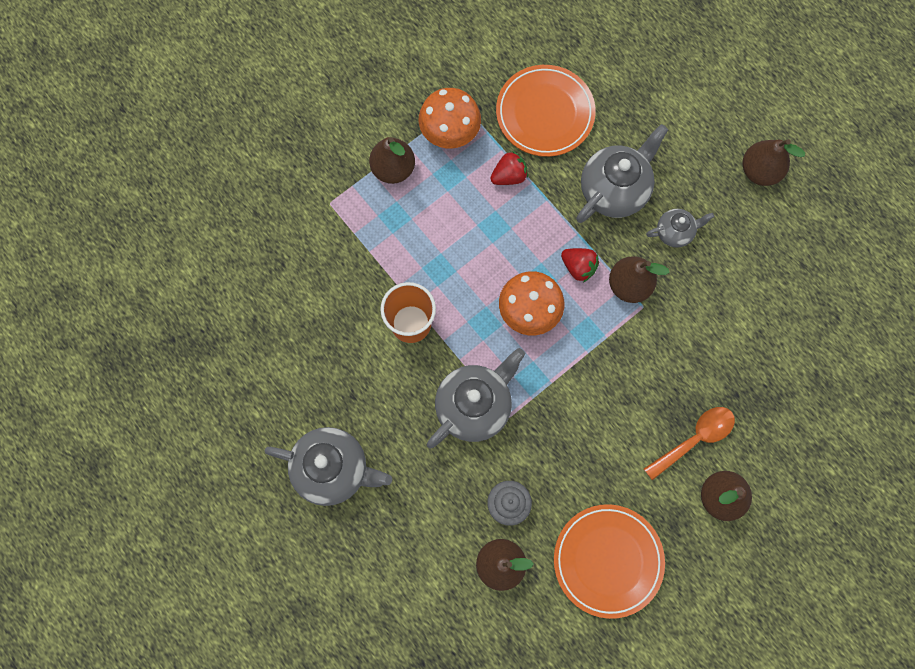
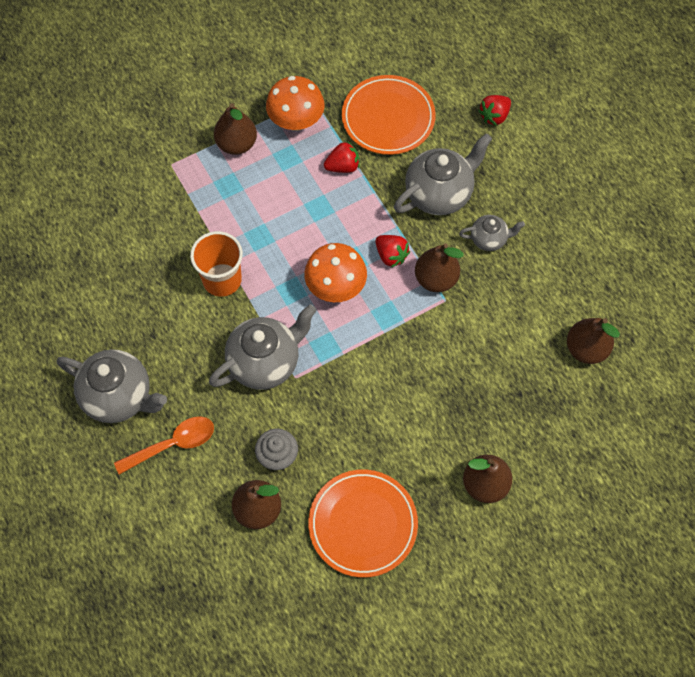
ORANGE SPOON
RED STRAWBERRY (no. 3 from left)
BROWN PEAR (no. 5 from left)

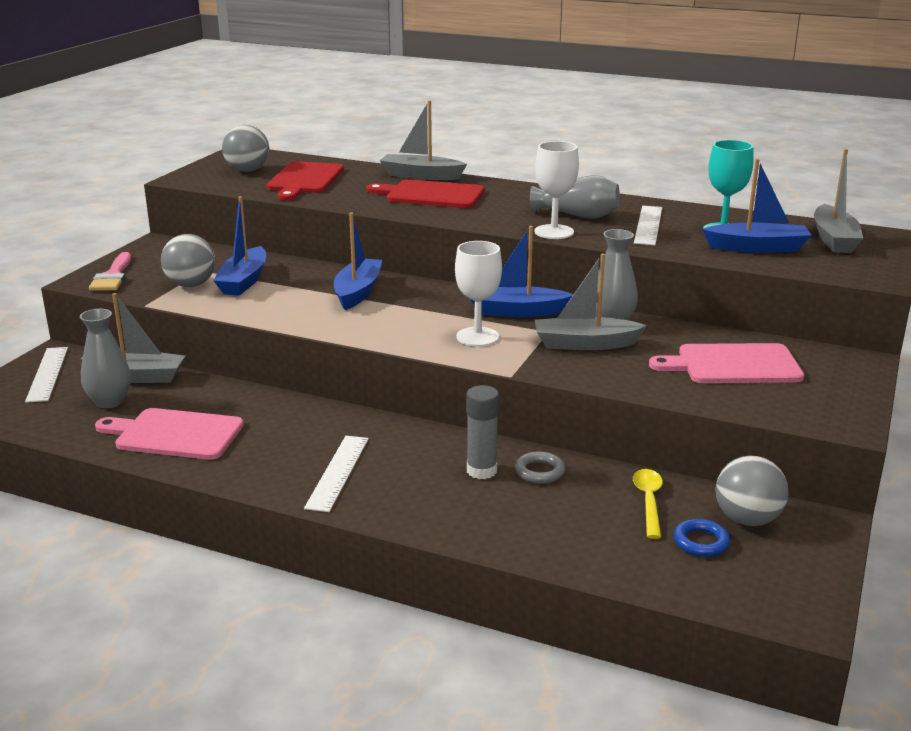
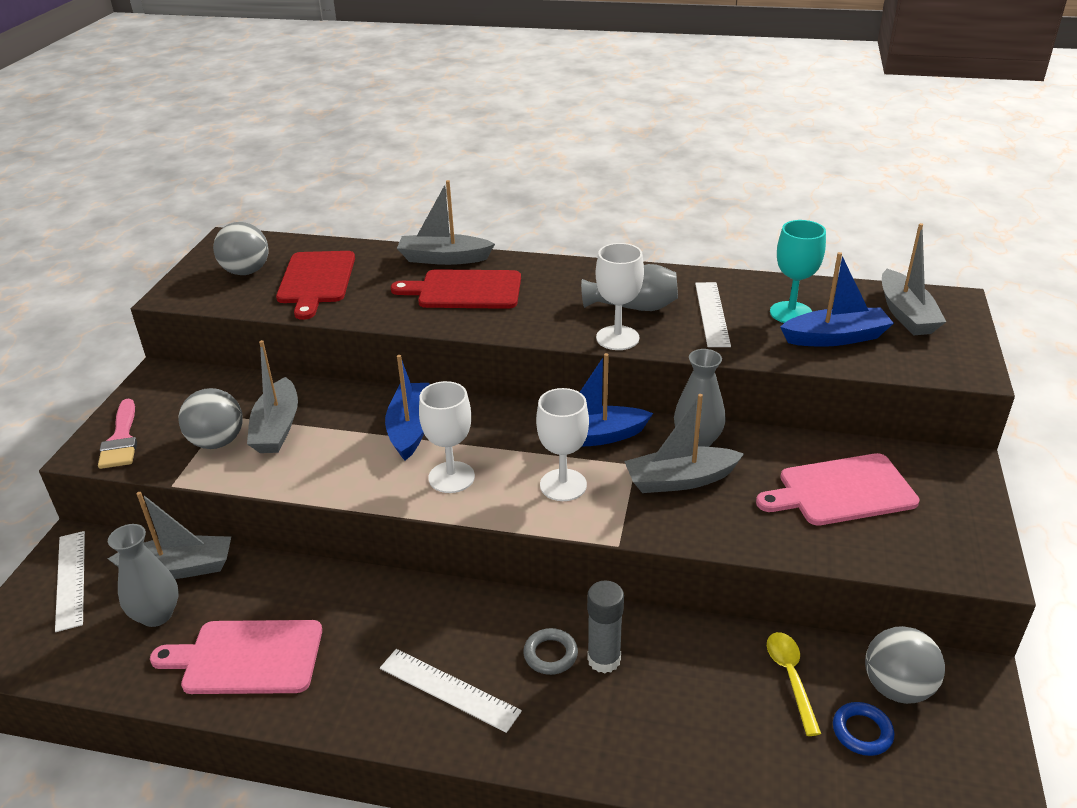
GREY BOAT (no. 2 from left)
WHITE RULER (no. 2 from left)
WHITE GOBLET (no. 1 from left)
GREY RING

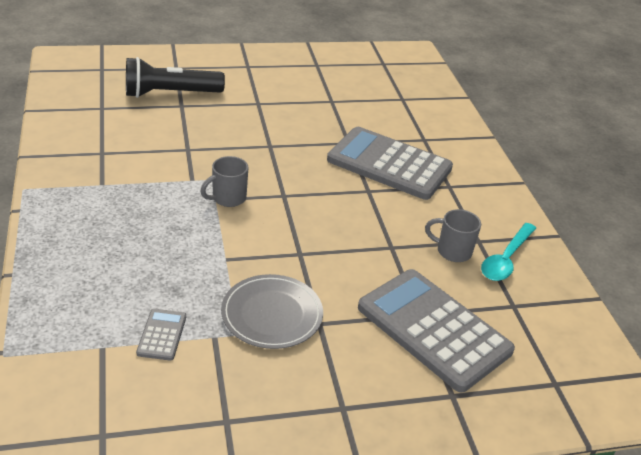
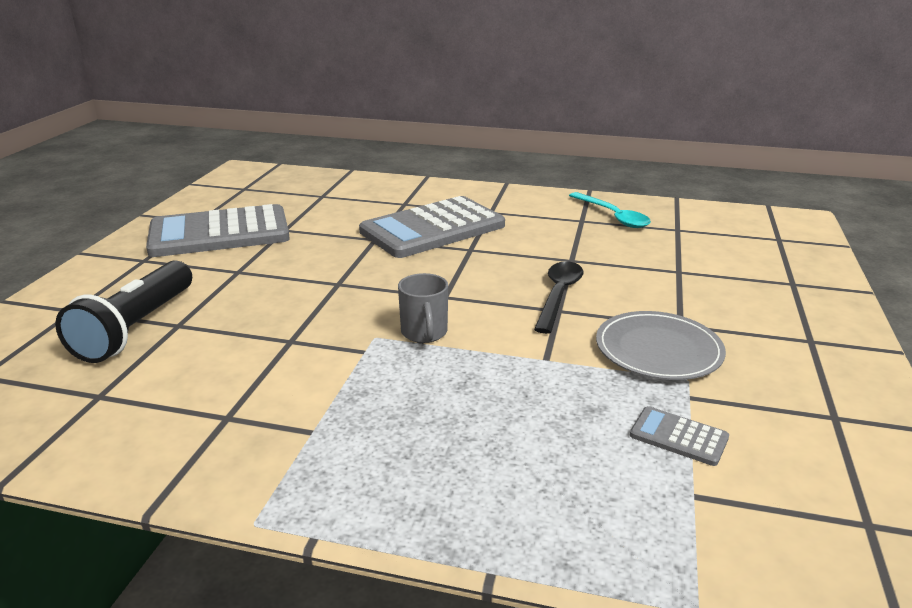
GREY CALCULATOR (no. 1 from left)
BLACK SPOON
GREY MUG (no. 2 from left in the first image)

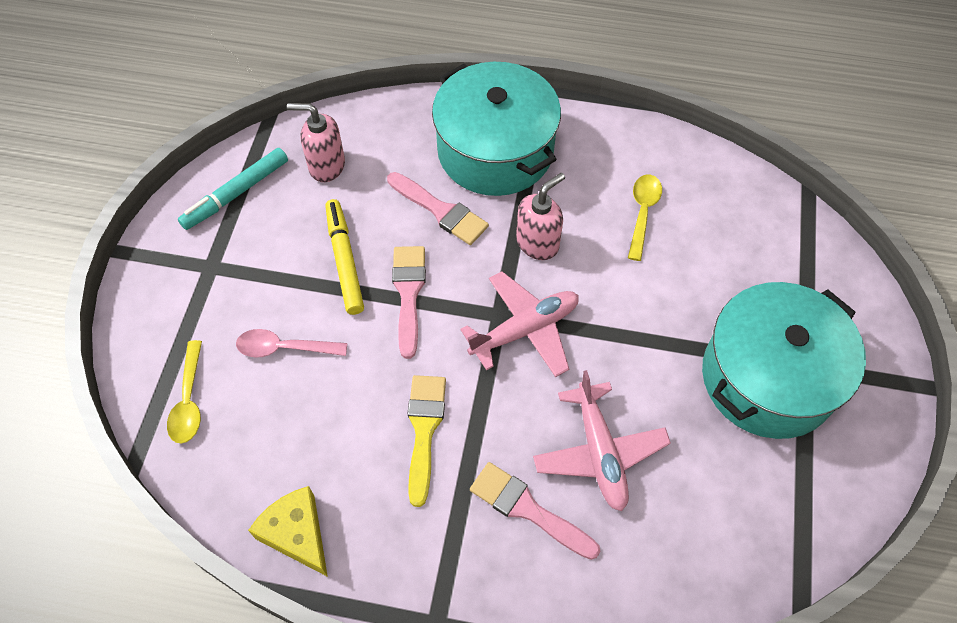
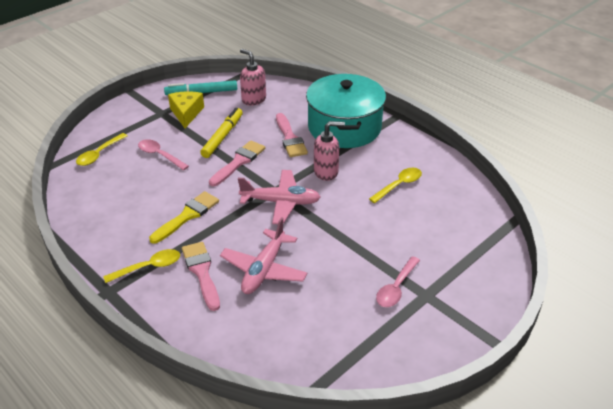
YELLOW SPOON (no. 2 from left)
YELLOW CHEESE
PINK SPOON (no. 2 from left)

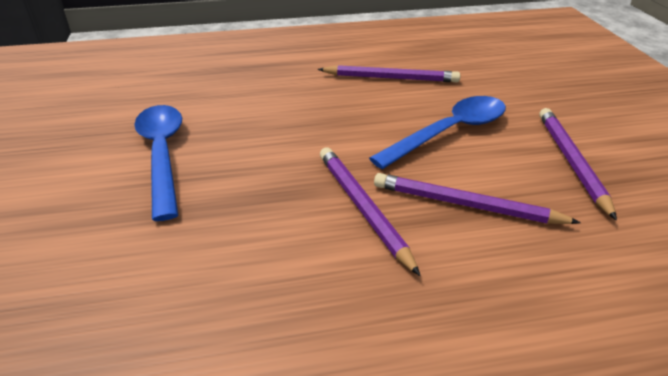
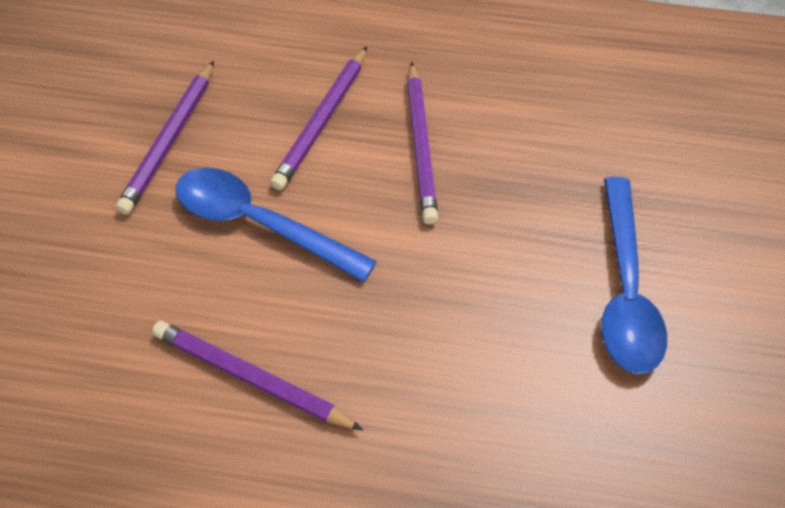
BLUE SPOON (no. 1 from left)
PURPLE PENCIL (no. 3 from left)

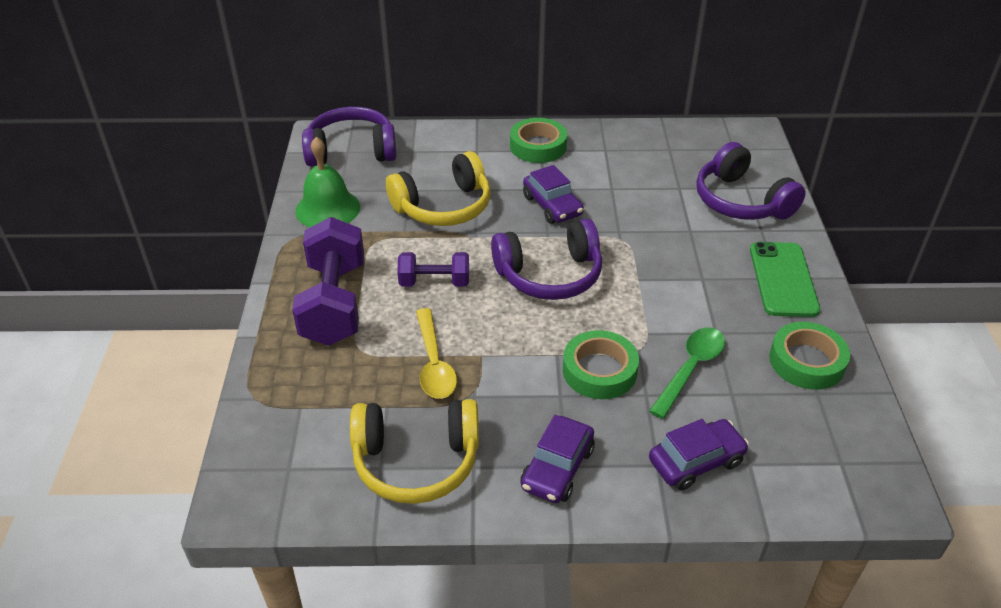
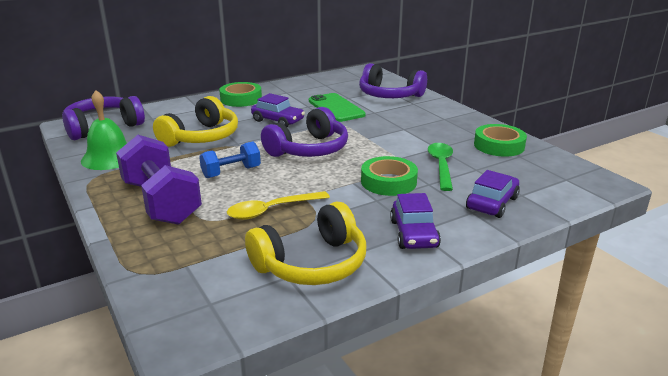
BLUE DUMBBELL
YELLOW SPOON
GREEN PHONE

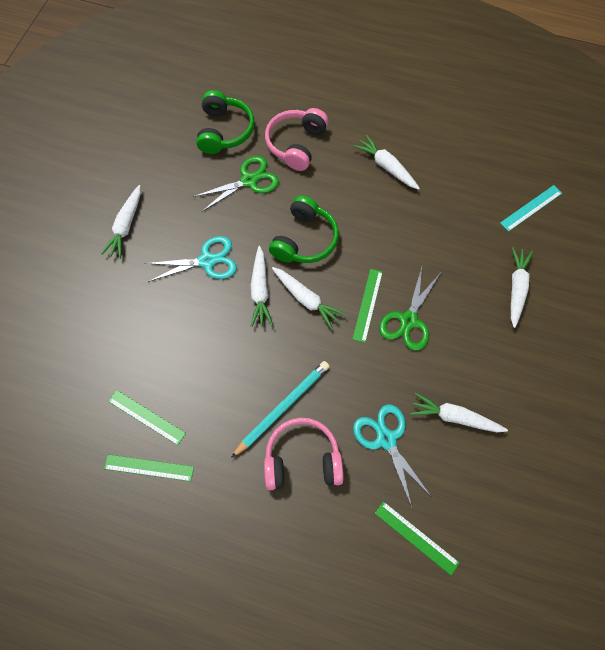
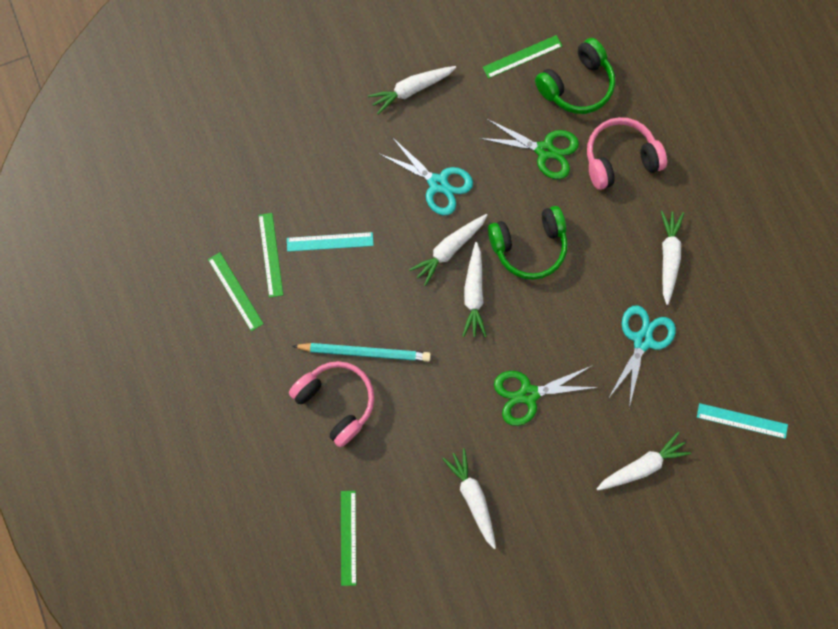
TURQUOISE RULER (no. 1 from left)
GREEN RULER (no. 4 from left)
TURQUOISE SCISSORS (no. 2 from left)

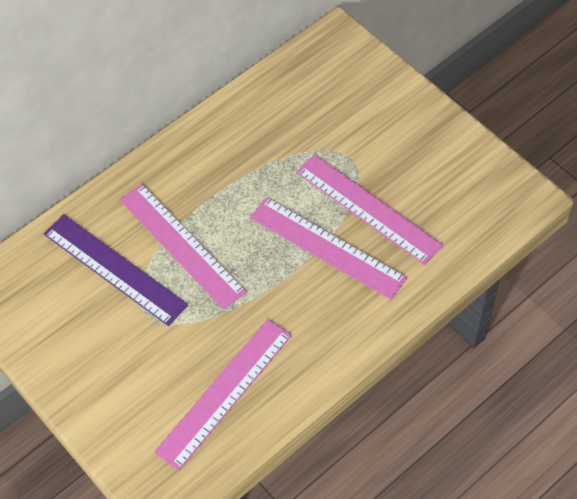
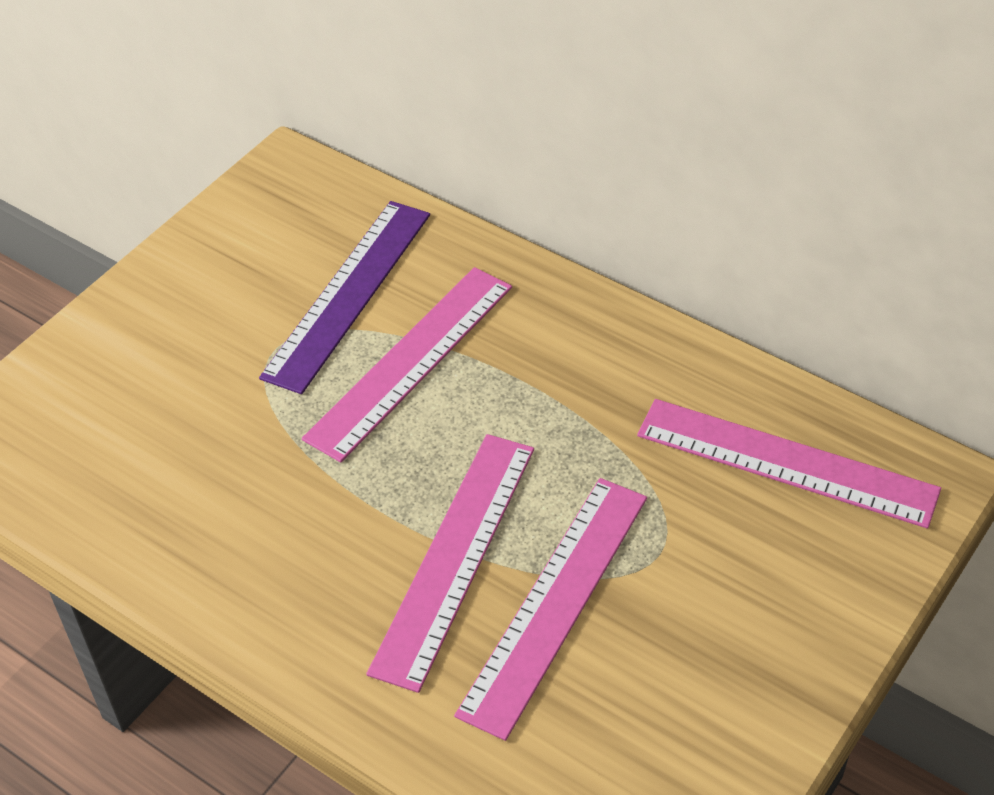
PINK RULER (no. 4 from left)

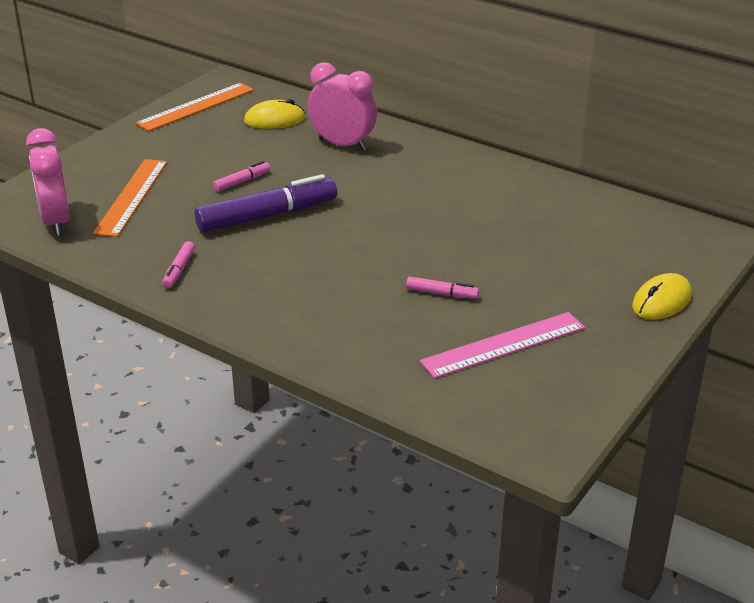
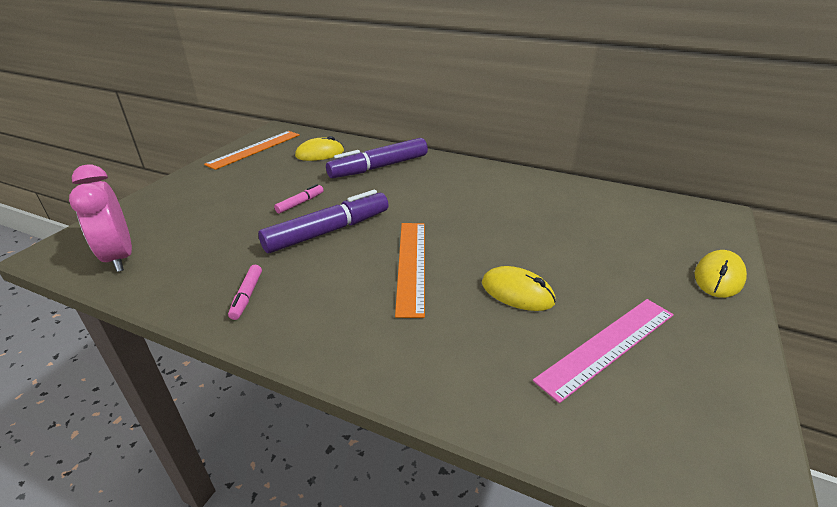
PURPLE MARKER (no. 2 from left)
ORANGE RULER (no. 2 from left)
YELLOW MOUSE (no. 2 from left)

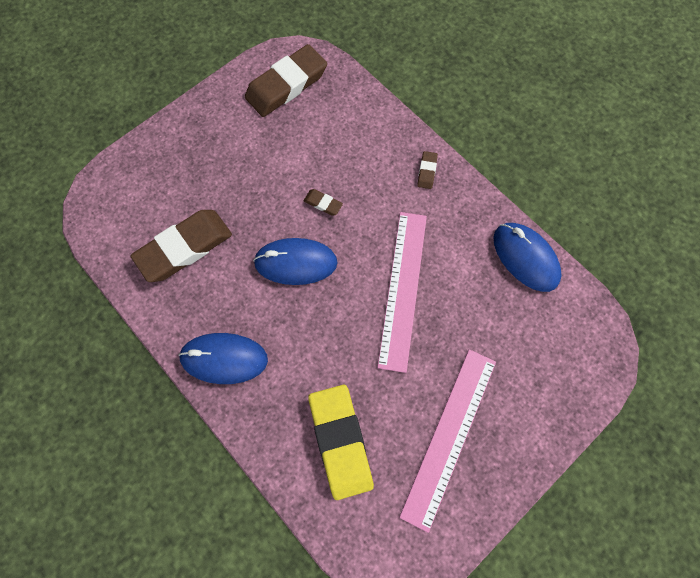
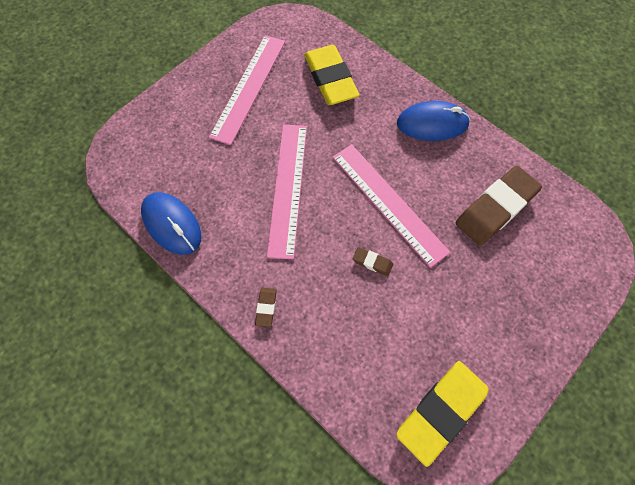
PINK RULER (no. 3 from left)
YELLOW ERASER (no. 2 from left)

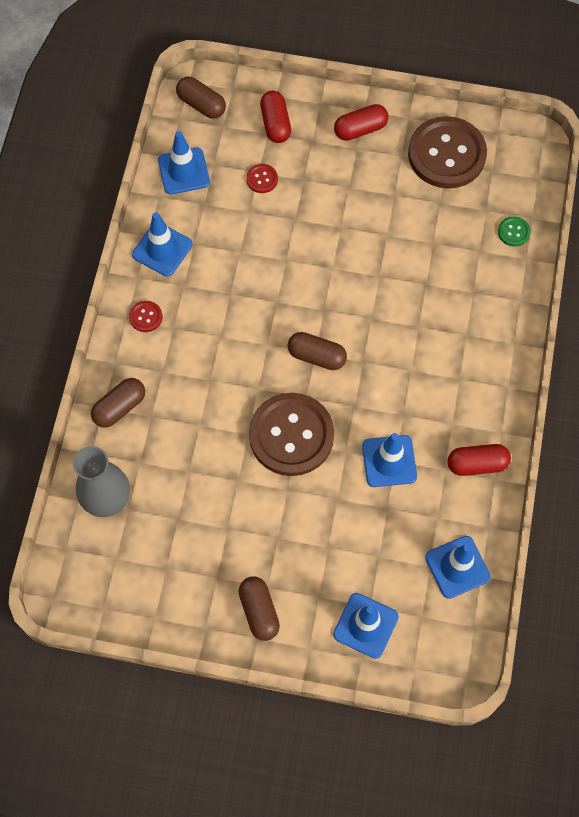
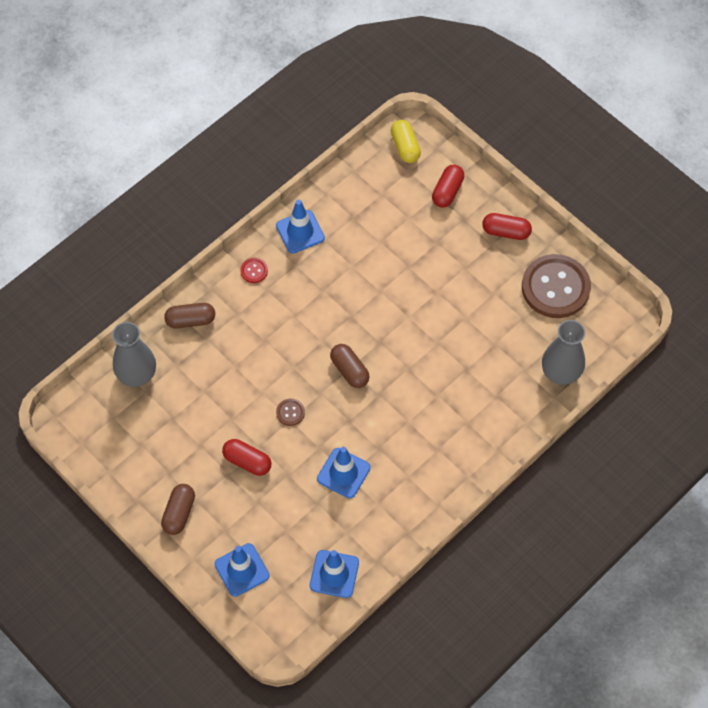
RED CAPSULE (no. 1 from left)
BROWN BUTTON (no. 1 from left)
YELLOW CAPSULE
GREY VASE (no. 2 from left)
BLUE TRAFFIC CONE (no. 2 from left in the first image)
RED BUTTON (no. 2 from left in the first image)

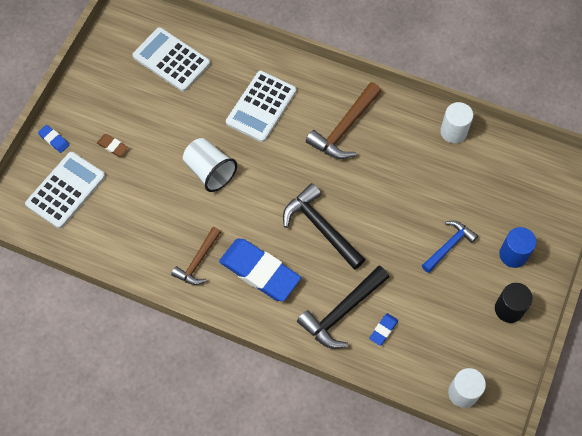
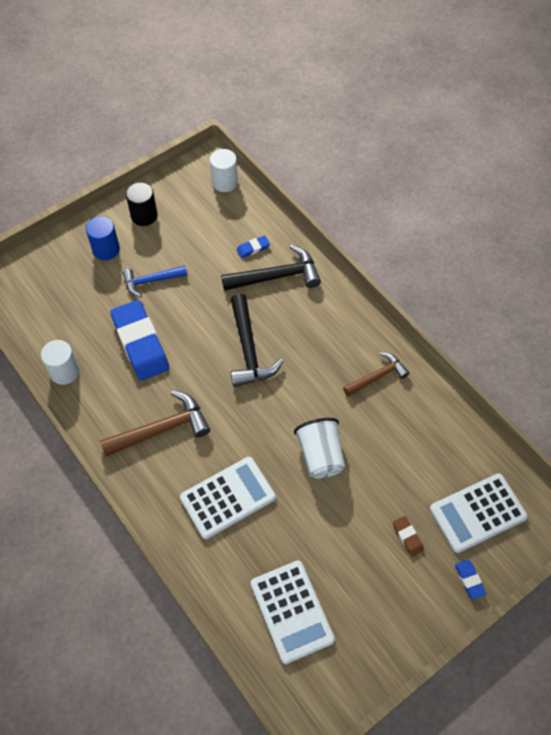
BLUE ERASER (no. 1 from left)

